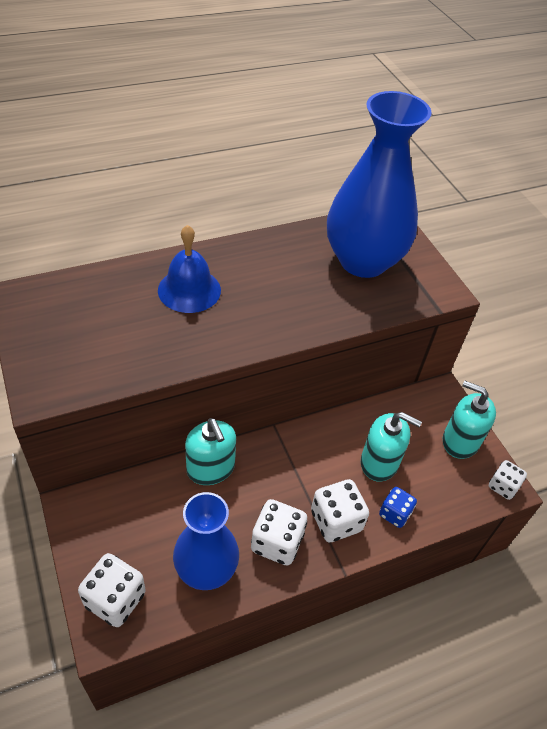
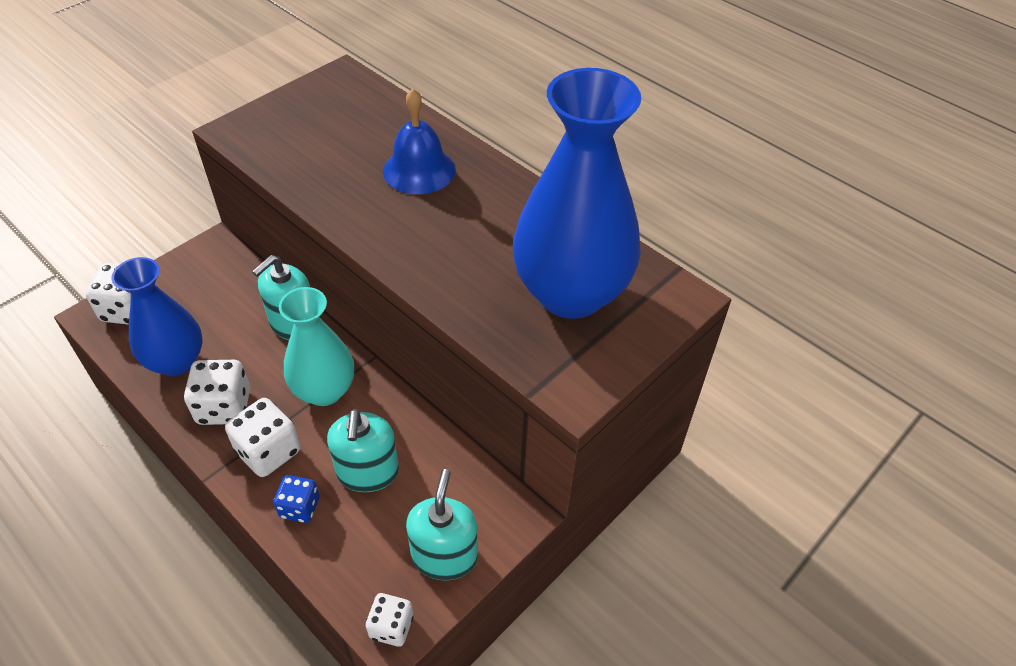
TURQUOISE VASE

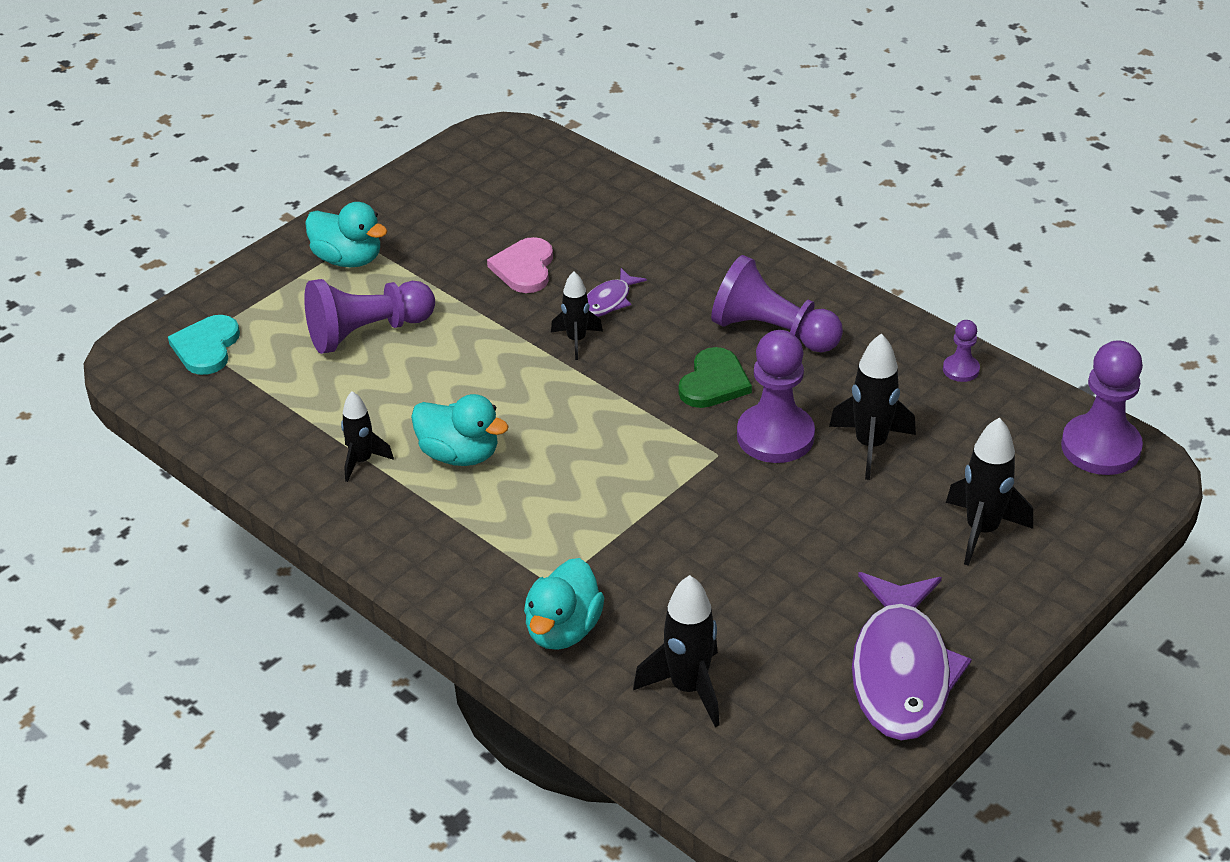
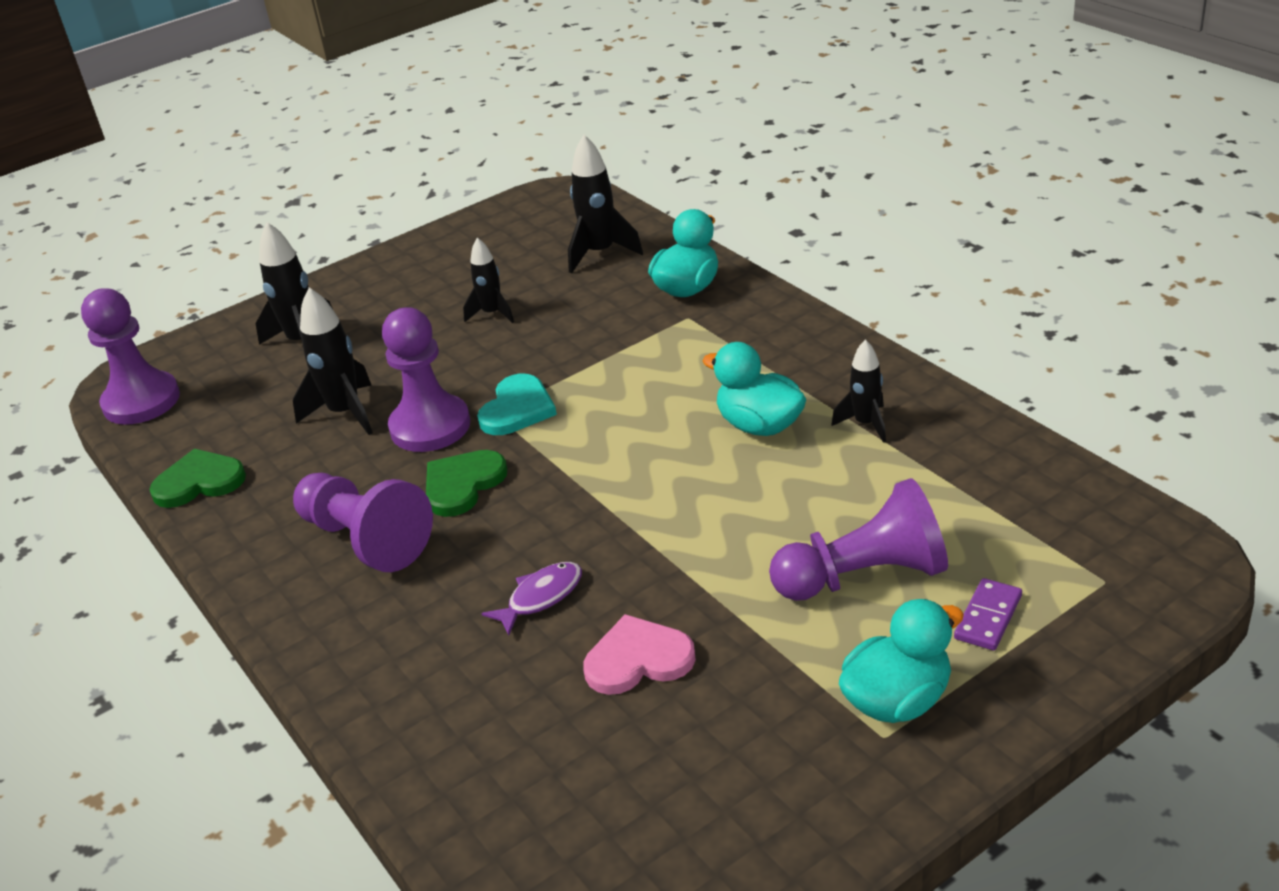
GREEN HEART (no. 1 from left)
BLACK ROCKET (no. 3 from left)
TURQUOISE HEART
PINK HEART
TURQUOISE DUCK (no. 3 from left)
PURPLE DOMINO
PURPLE FISH (no. 2 from left in the first image)

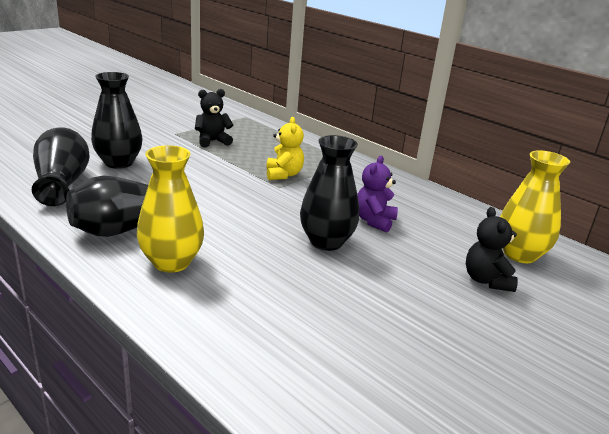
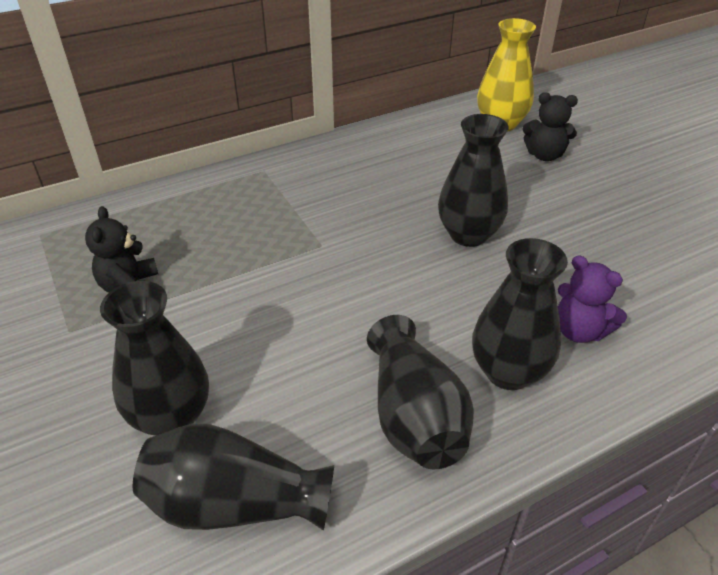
BLACK VASE (no. 5 from left)
PURPLE TEDDY BEAR
YELLOW TEDDY BEAR

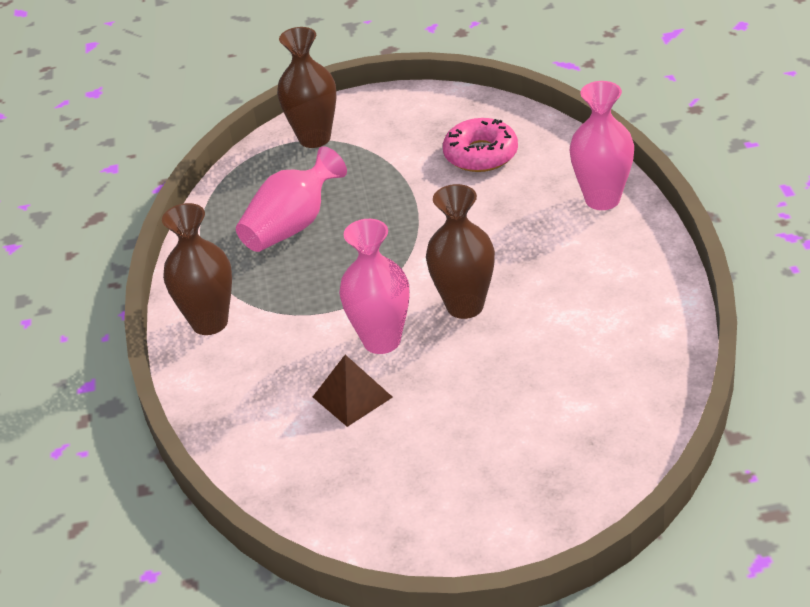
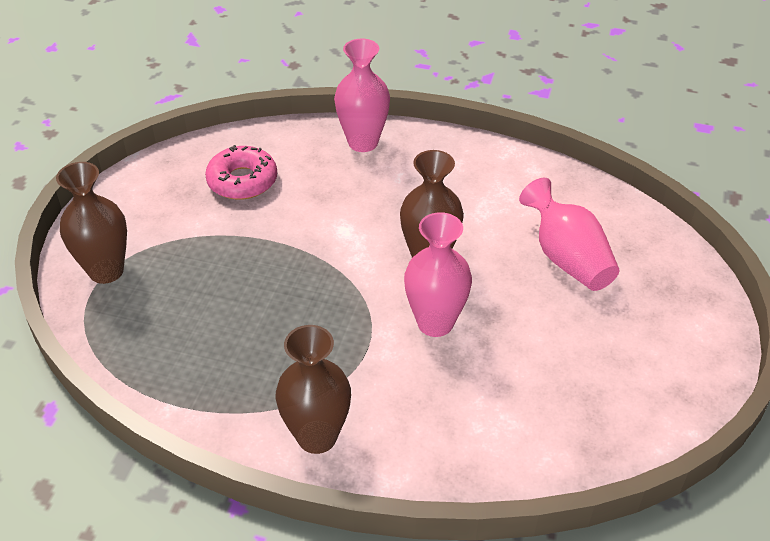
PINK VASE (no. 3 from left)
BROWN PYRAMID

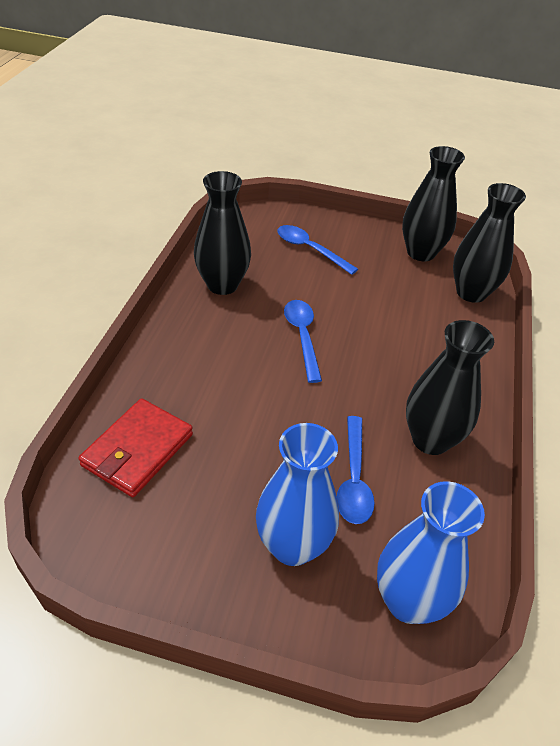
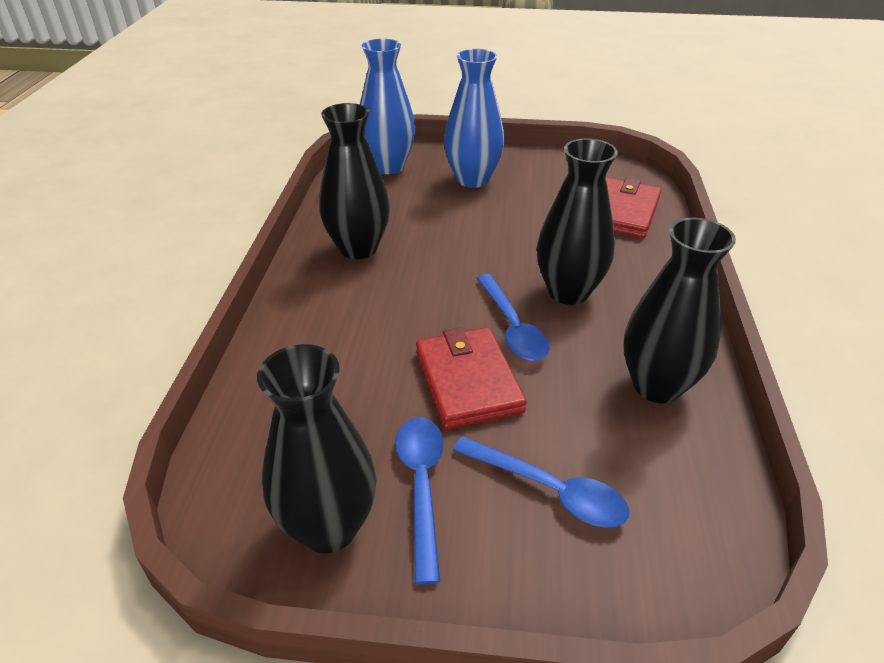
BLUE SPOON (no. 1 from left)
RED WALLET (no. 1 from left)
BLACK VASE (no. 3 from left)

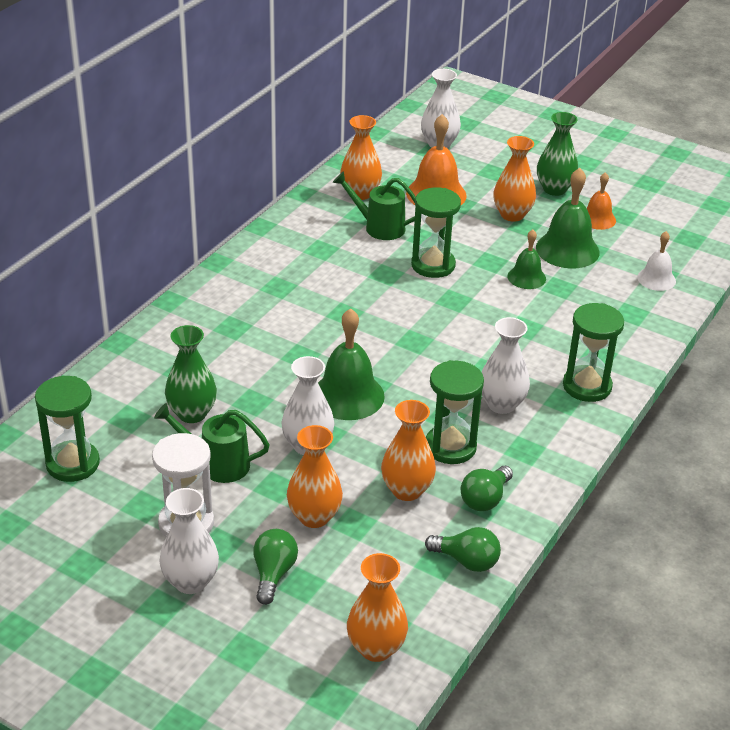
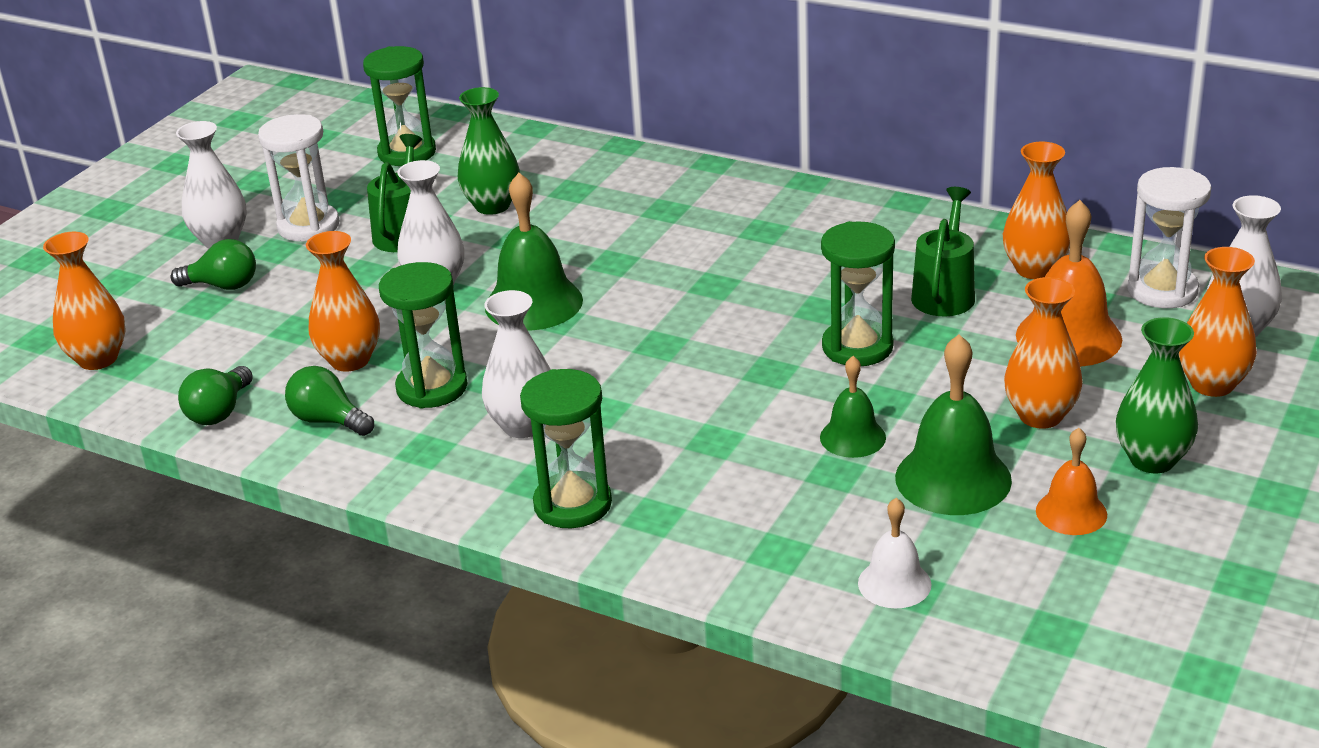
WHITE HOURGLASS (no. 2 from left)
ORANGE VASE (no. 5 from left)

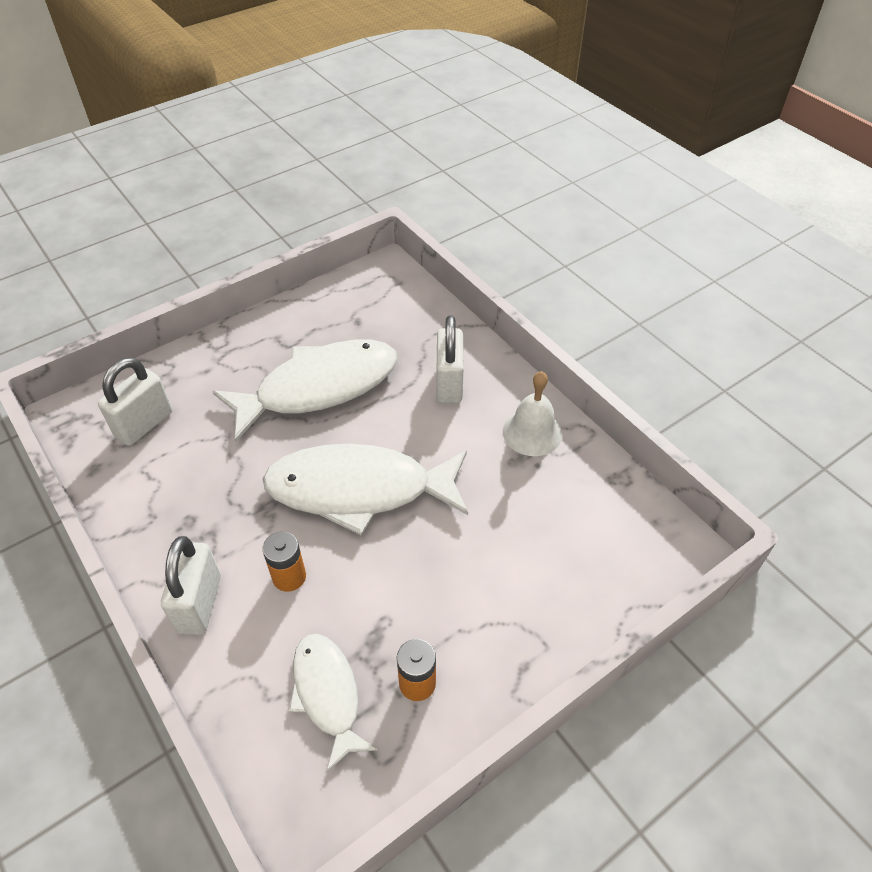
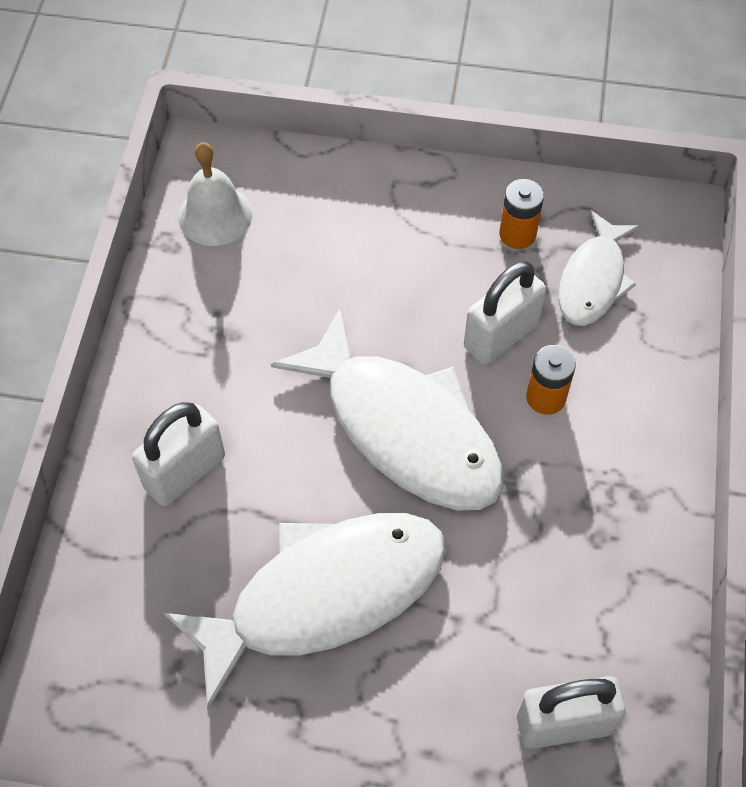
WHITE FISH (no. 1 from left)
WHITE BELL
WHITE PADLOCK (no. 2 from left)

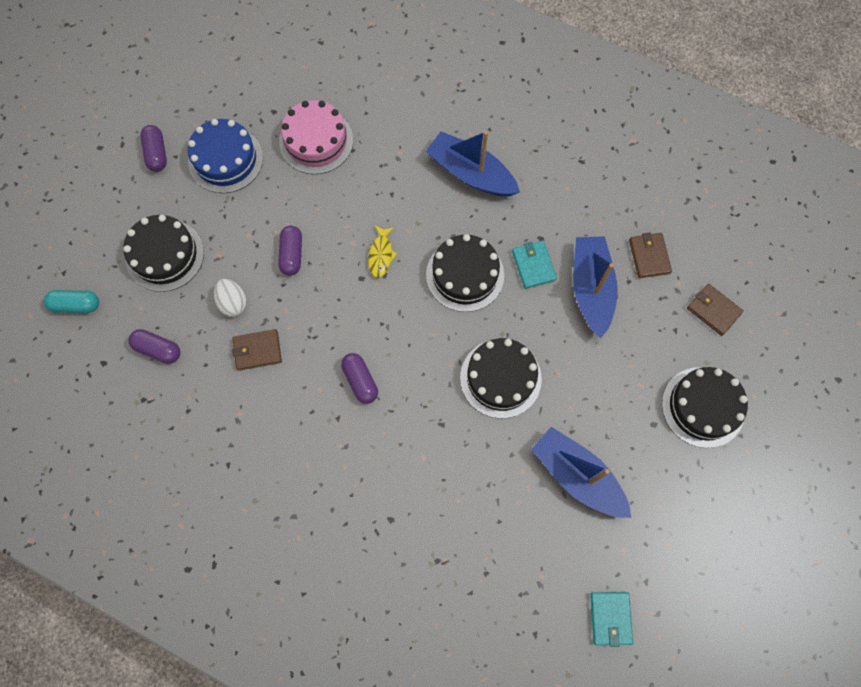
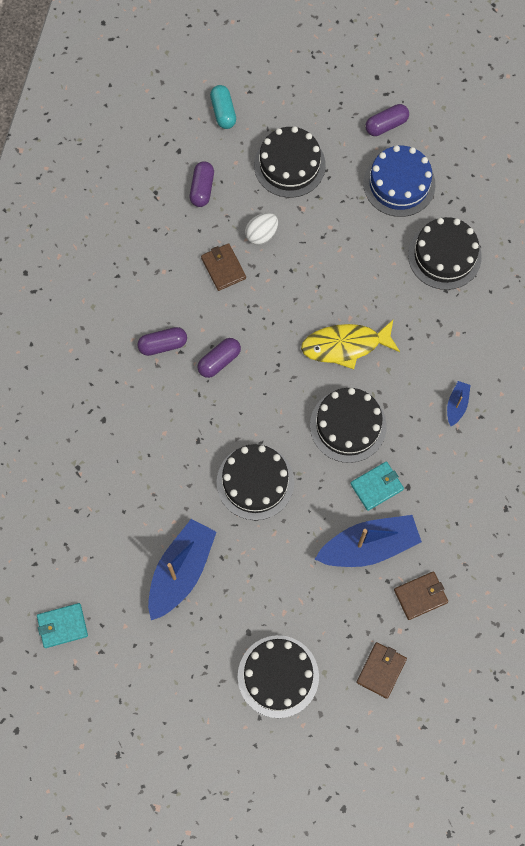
PURPLE CAPSULE (no. 1 from left)
YELLOW FISH
BLACK CAKE (no. 5 from left)
BLUE BOAT (no. 3 from left)

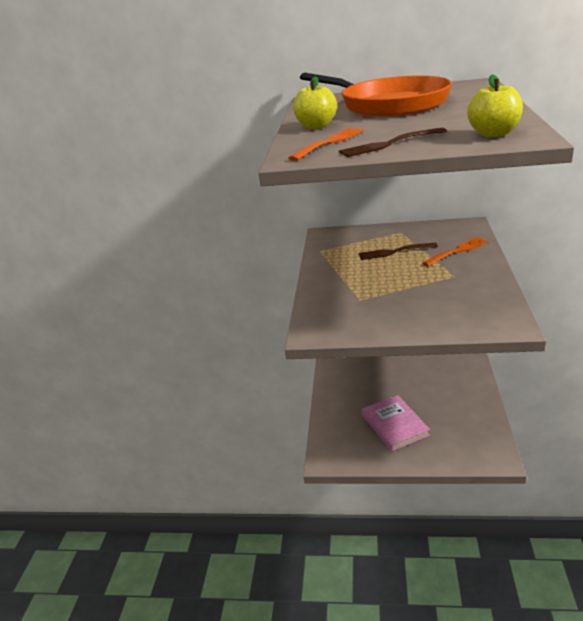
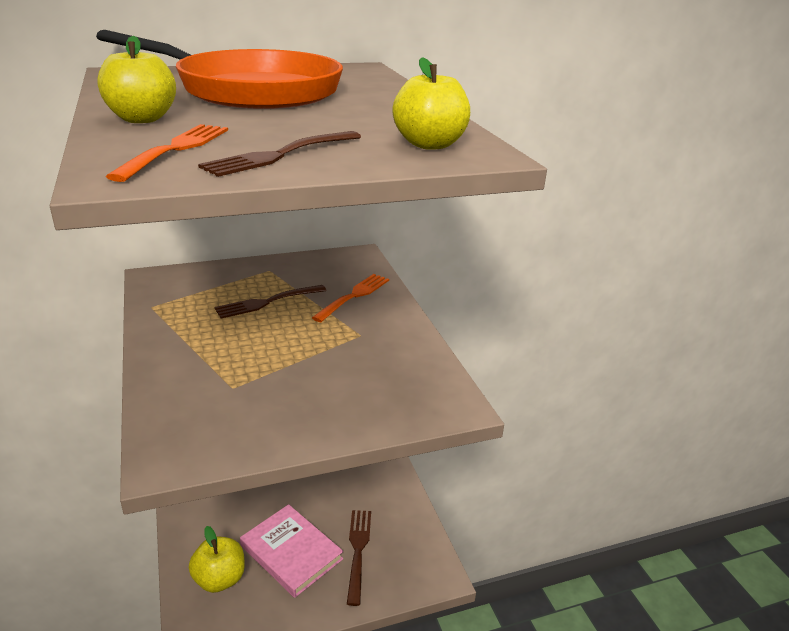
YELLOW APPLE (no. 2 from left)
BROWN FORK (no. 3 from left)

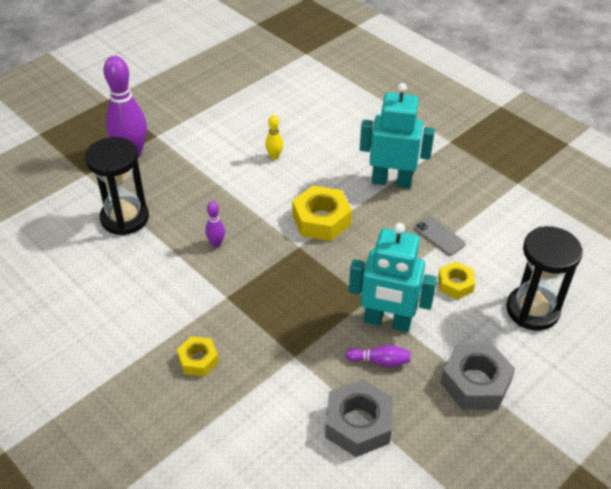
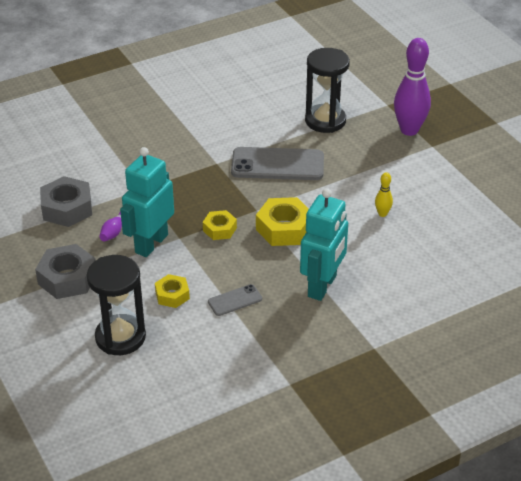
YELLOW NUT (no. 2 from left)
GREY PHONE (no. 2 from left)

